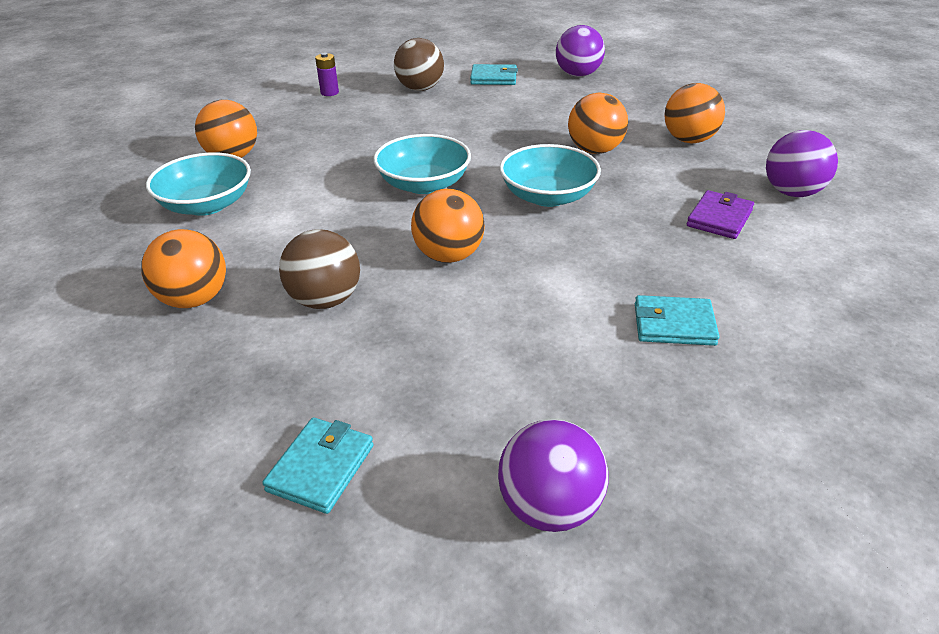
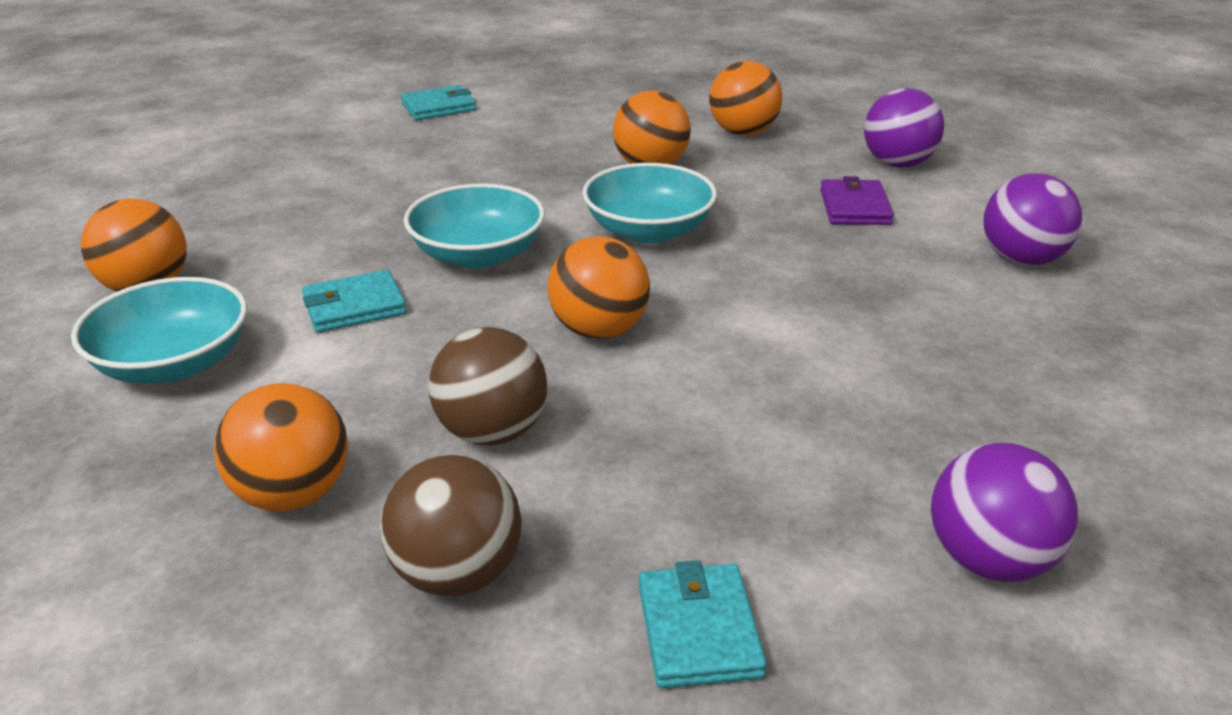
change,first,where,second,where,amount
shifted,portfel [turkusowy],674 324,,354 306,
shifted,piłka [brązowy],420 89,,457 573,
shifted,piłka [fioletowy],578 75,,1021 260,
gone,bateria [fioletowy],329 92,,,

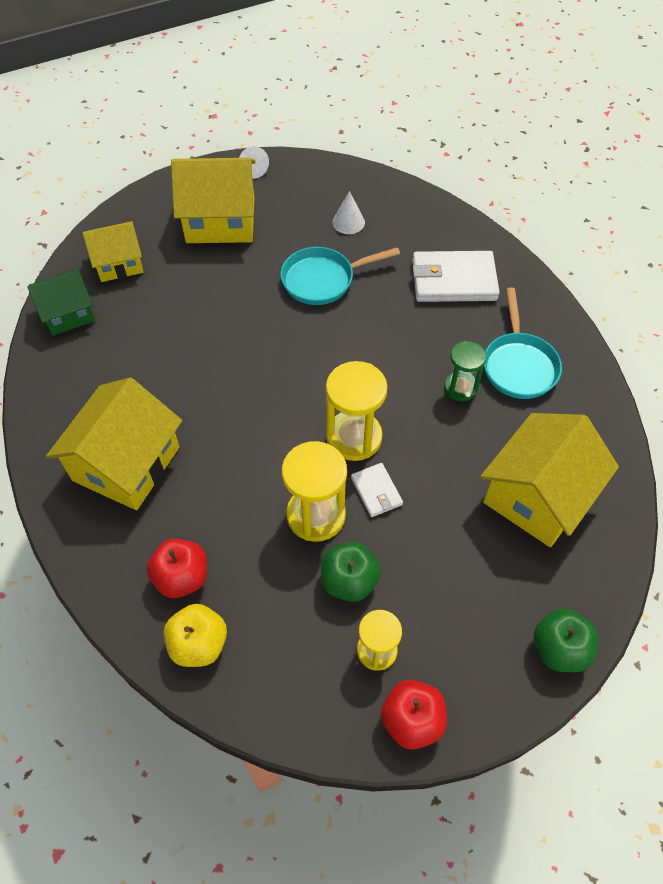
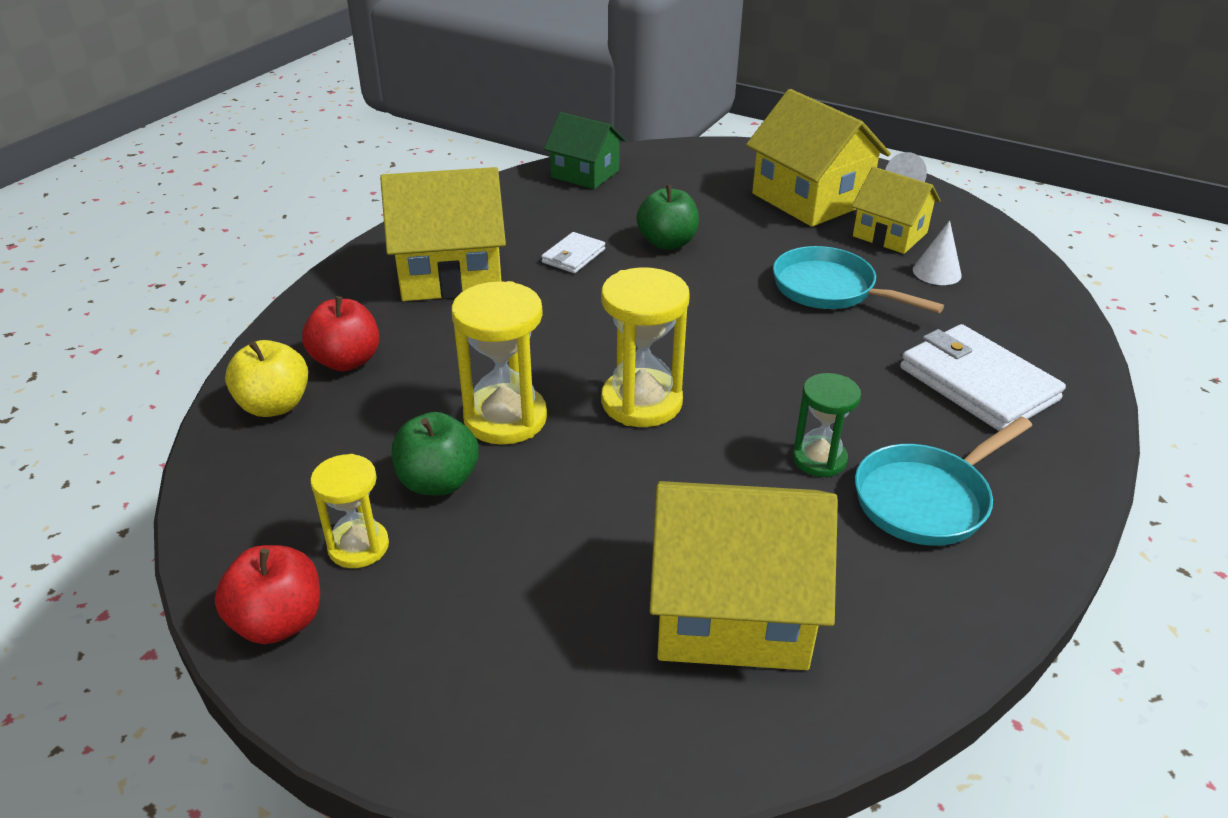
change,first,where,second,where,amount
shifted,portfel [biały],376 491,,573 256,
shifted,jabłko [zielony],559 649,,667 243,
shifted,domek [żółty],119 263,,890 234,

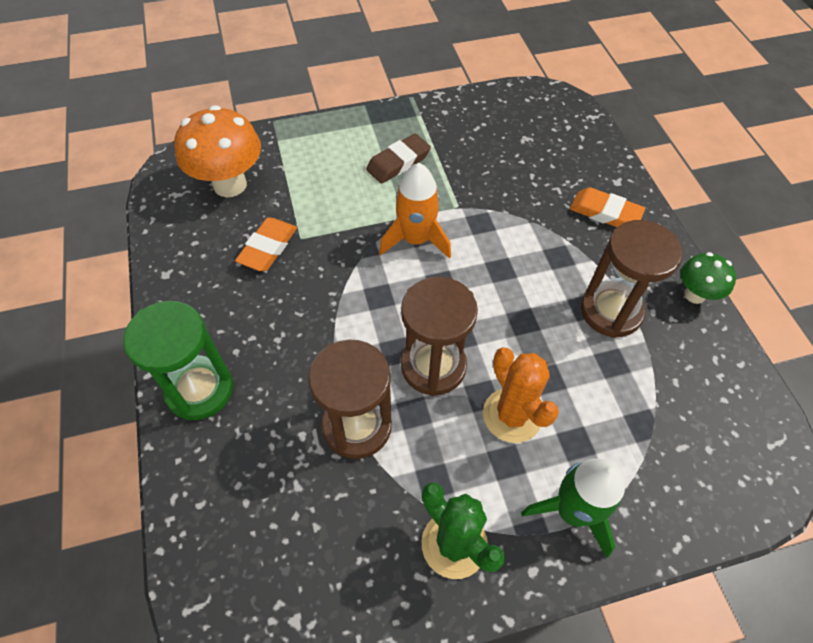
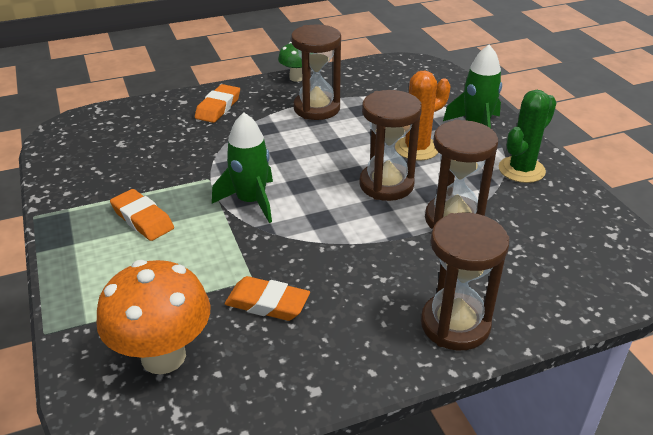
change,first,where,second,where,amount
repainted,gumka do mazania [brązowy],398 162,gumka do mazania [pomarańczowy],142 219,
repainted,rakieta [pomarańczowy],416 240,rakieta [zielony],251 201,
repainted,klepsydra [zielony],200 389,klepsydra [brązowy],455 325,

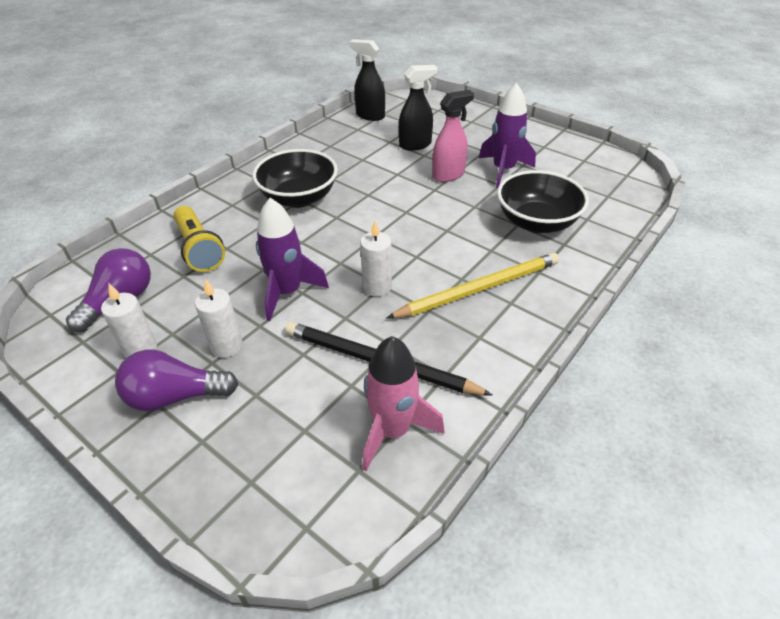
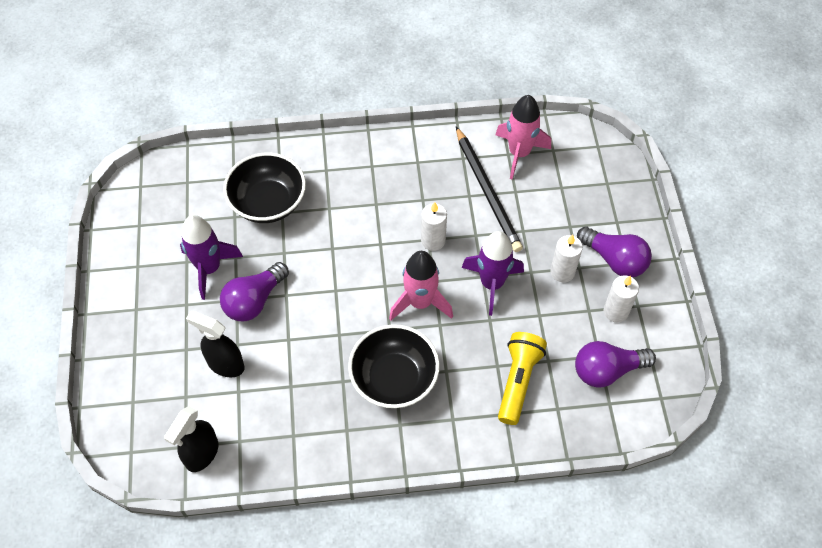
change,first,where,second,where,amount
rotated,spryskiwacz [czarny],370 116,,202 454,45 degrees clockwise
swapped,spryskiwacz [różowy],448 175,żarówka [fioletowy],254 301,
new,,,rakieta [różowy],420 302,
gone,ołówek [żółty],479 289,,,

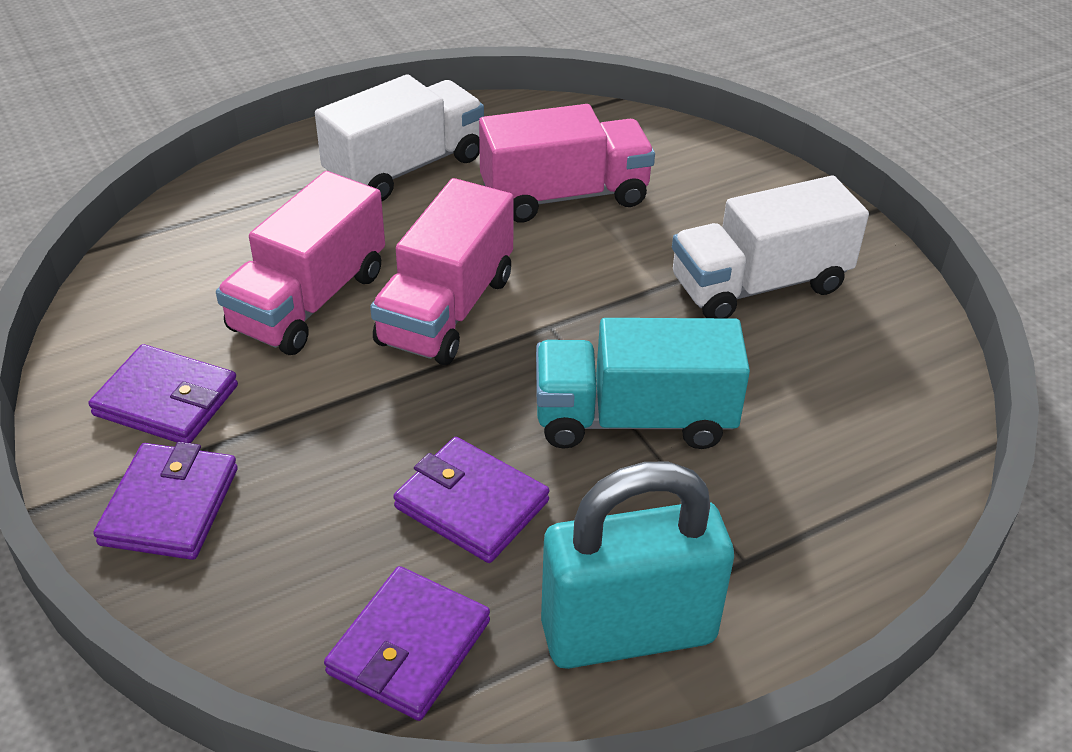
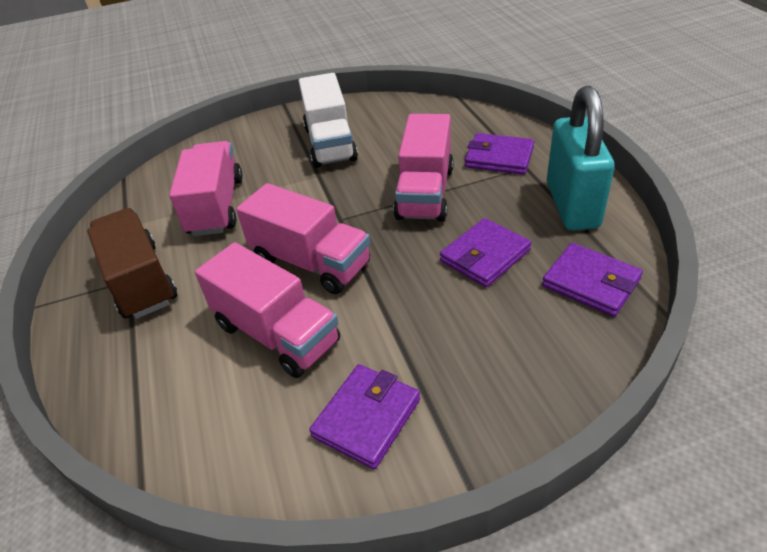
change,first,where,second,where,amount
repainted,ciężarówka [biały],405 168,ciężarówka [brązowy],141 281,
repainted,ciężarówka [turkusowy],634 419,ciężarówka [różowy],425 193,
shifted,portfel [fioletowy],170 506,,499 157,

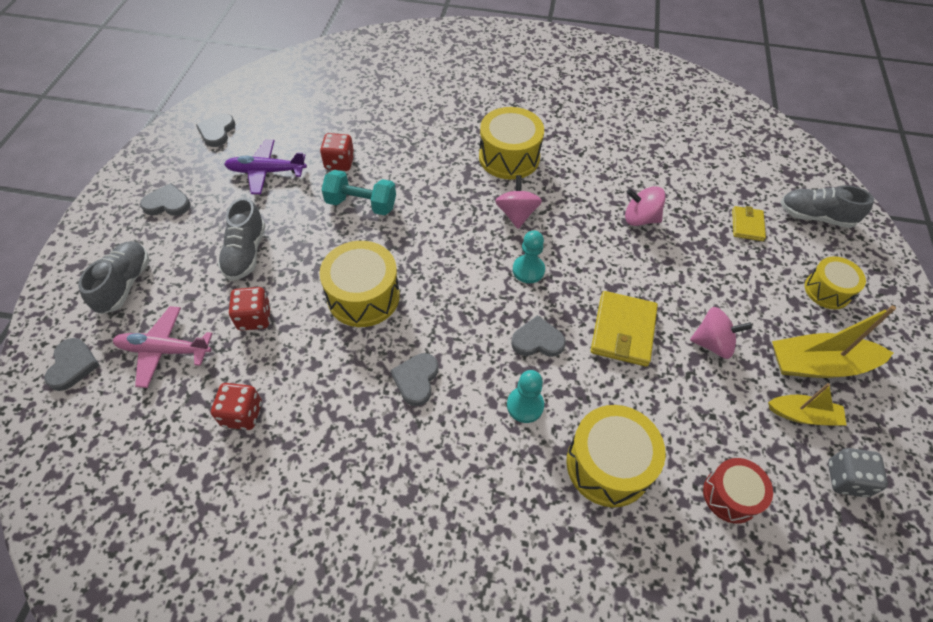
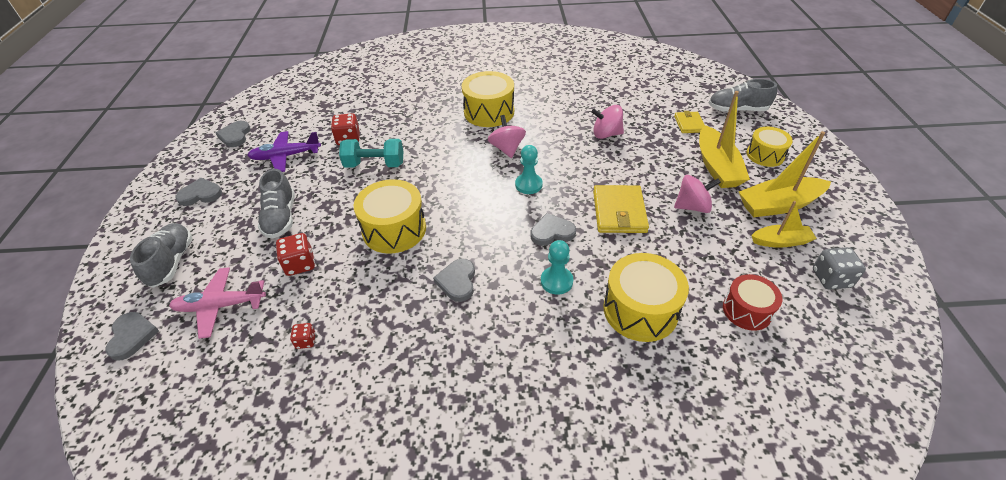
change,first,where,second,where,amount
scaled,kostka do gry [czerwony],242 414,,306 341,x0.57
new,,,łódka [żółty],717 166,

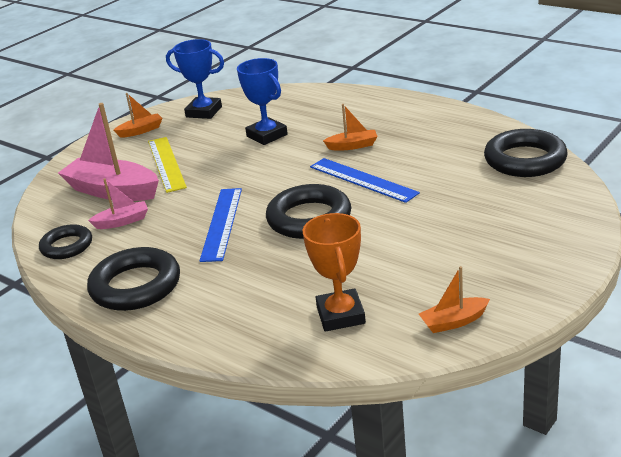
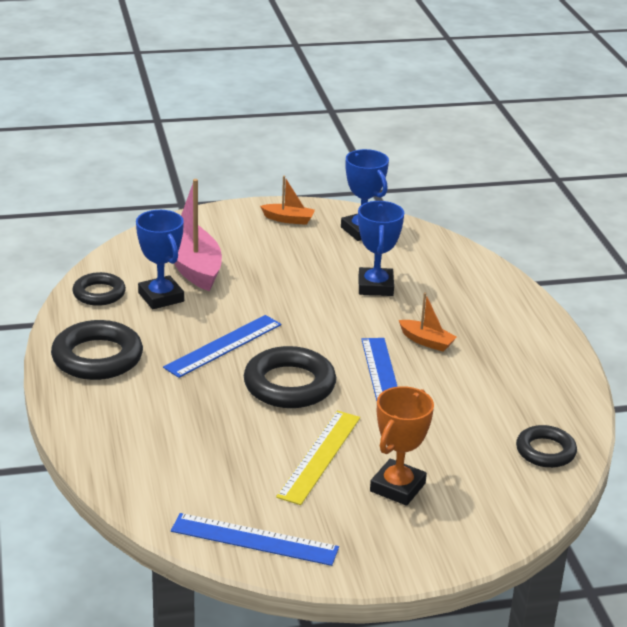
change,first,where,second,where,amount
swapped,łódka [różowy],122 221,puchar [niebieski],161 297,
swapped,łódka [pomarańczowy],453 322,linijka [niebieski],254 539,
shifted,linijka [żółty],166 164,,319 456,
shifted,puchar [pomarańczowy],340 315,,397 487,
scaled,pierścień [czarny],525 160,,545 451,x0.62

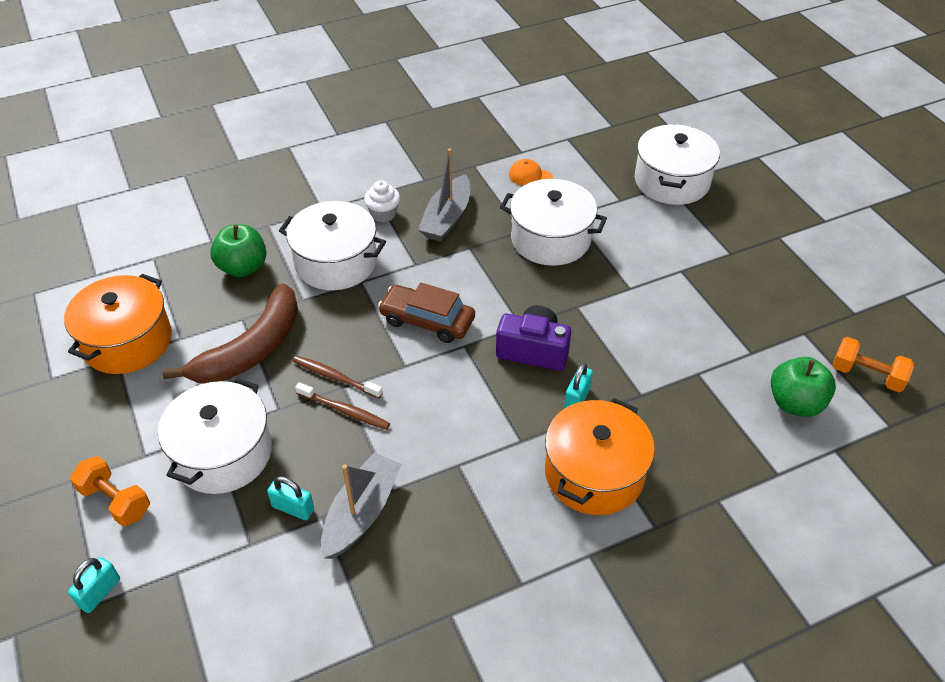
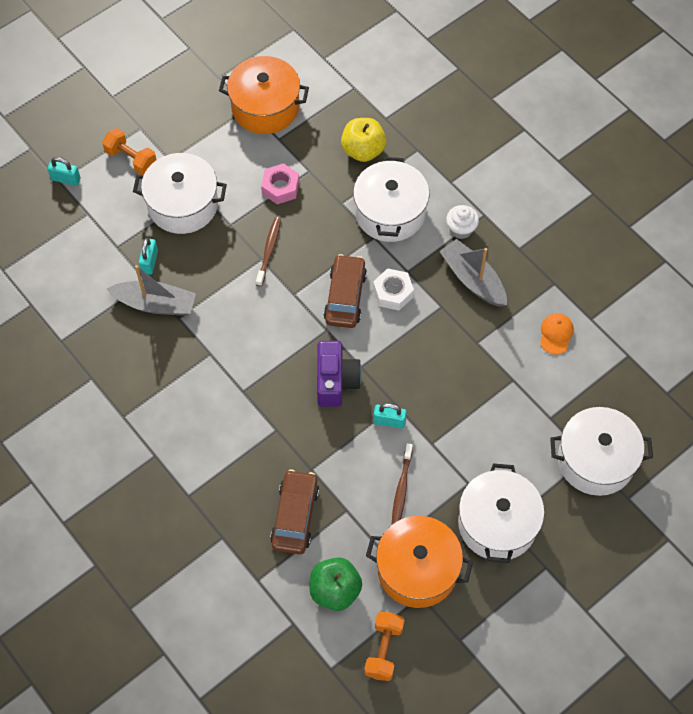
change,first,where,second,where,amount
rotated,hantel [pomarańczowy],115 501,,131 159,75 degrees counterclockwise
swapped,banan [brązowy],251 349,nakrętka [różowy],280 187,
new,,,samochód [brązowy],295 516,
repainted,jabłko [zielony],243 267,jabłko [żółty],363 150,
shifted,garnek [pomarańczowy],594 473,,417 569,
new,,,nakrętka [biały],393 293,
shifted,kłódka [turkusowy],577 398,,389 421,
shifted,szczoteczka do zębów [brązowy],344 410,,401 488,
rotated,łódka [szary],447 218,,473 279,45 degrees clockwise
shifted,garnek [biały],550 239,,497 524,

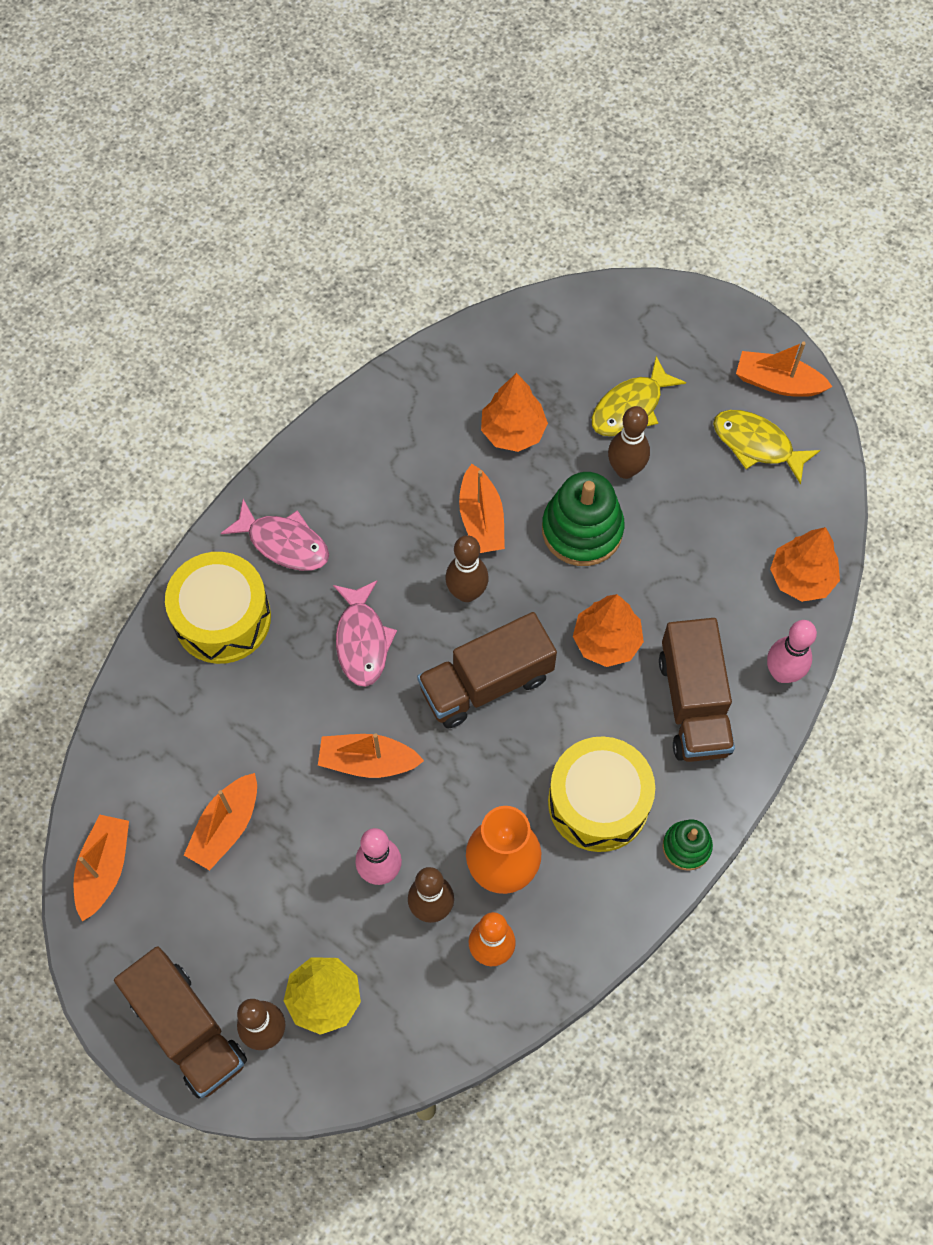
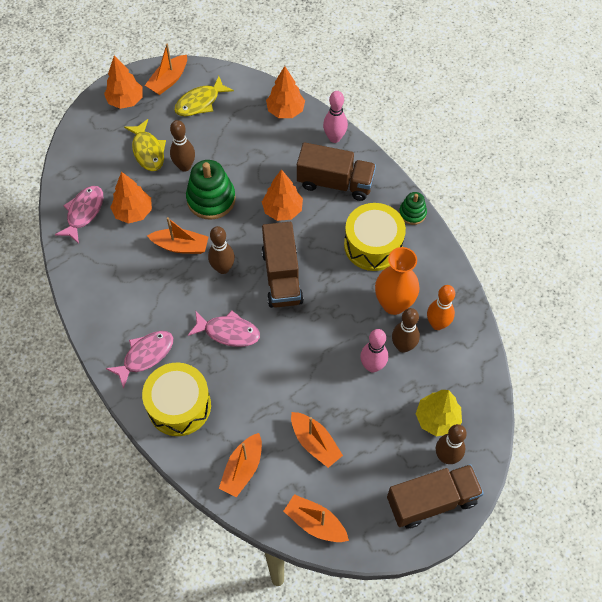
change,first,where,second,where,amount
new,,,ryba [różowy],84 212,
new,,,drzewko [pomarańczowy],125 100,
shifted,łódka [pomarańczowy],368 761,,242 469,

